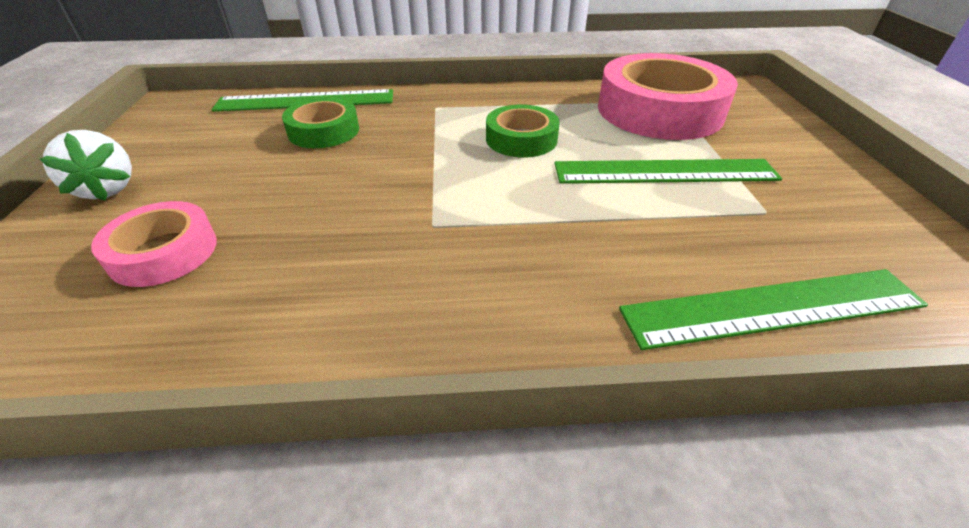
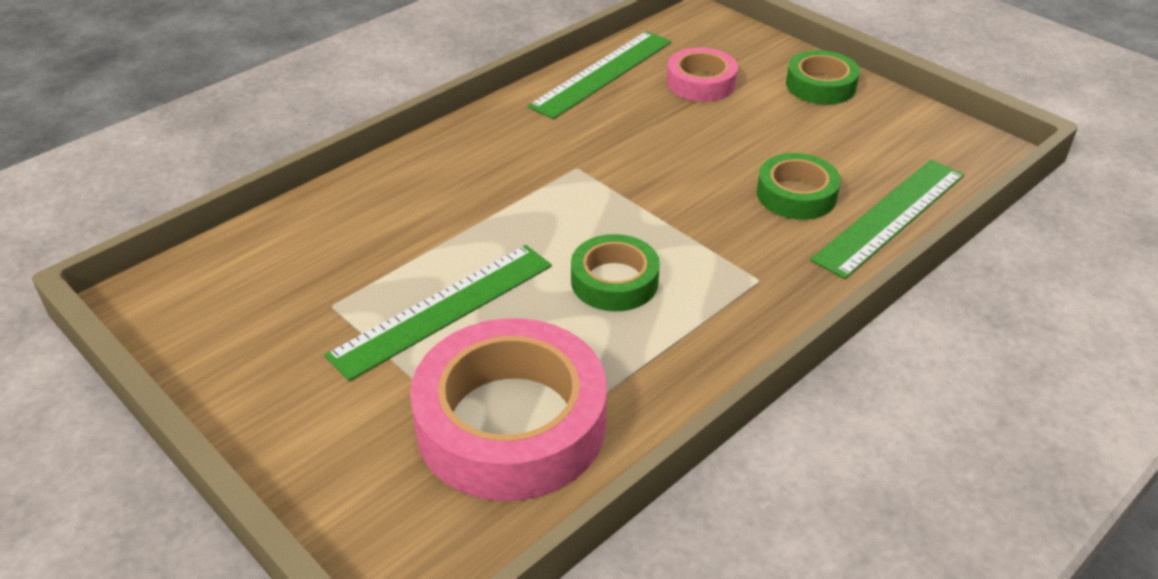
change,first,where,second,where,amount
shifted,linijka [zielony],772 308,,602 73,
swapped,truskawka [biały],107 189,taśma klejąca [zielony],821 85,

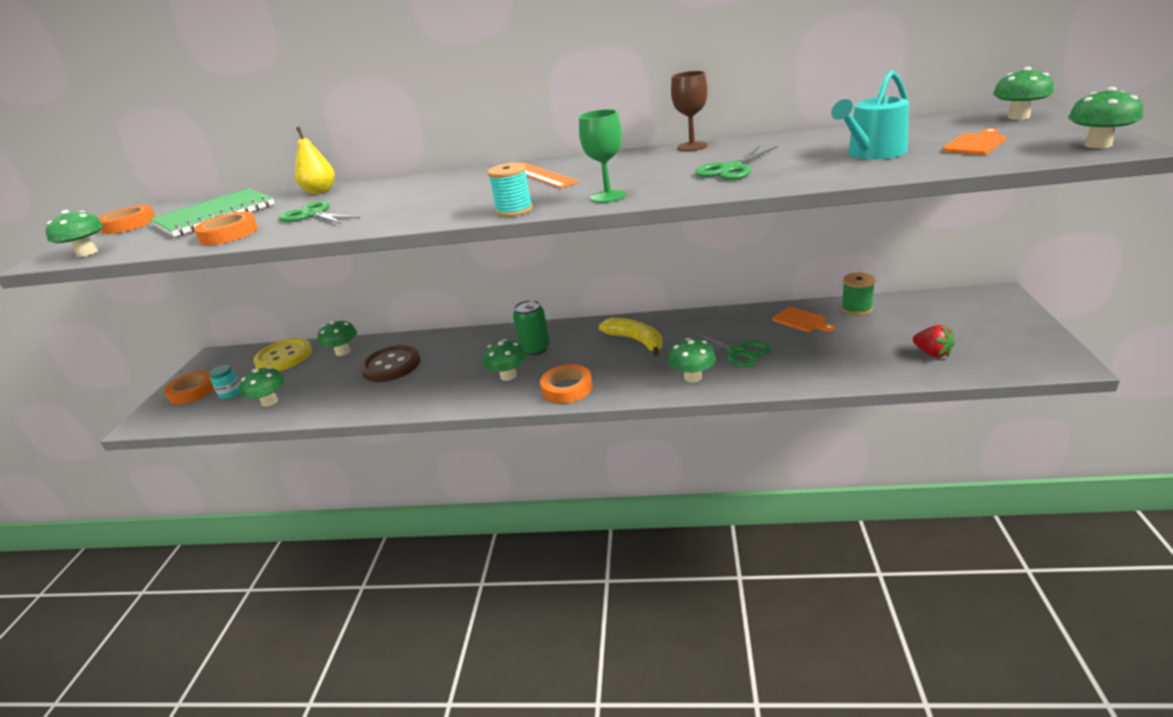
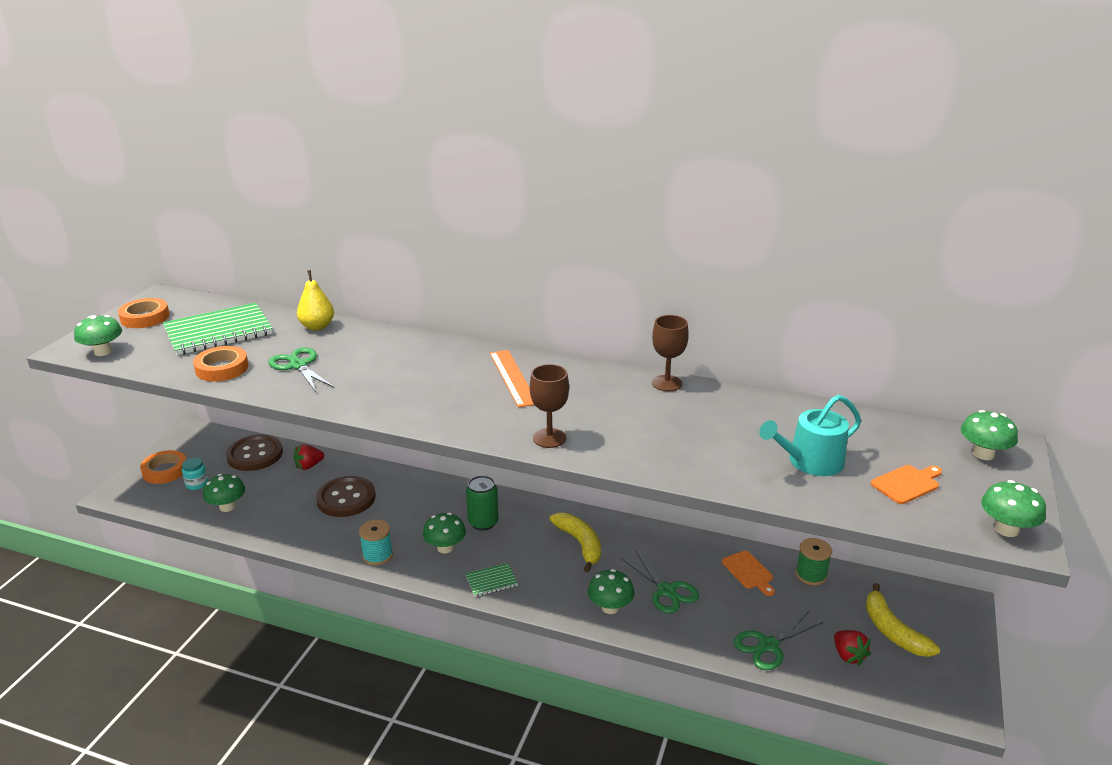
change,first,where,second,where,amount
repainted,guzik [żółty],284 357,guzik [brązowy],255 455,
swapped,grzyb [zielony],343 352,truskawka [czerwony],309 466,
shifted,szpulka [turkusowy],514 210,,377 555,
swapped,taśma klejąca [pomarańczowy],567 388,zeszyt [zielony],491 581,
repainted,kielich [zielony],608 196,kielich [brązowy],549 438,
shifted,nożyczki [zielony],731 169,,768 645,
new,,,banan [żółty],892 630,

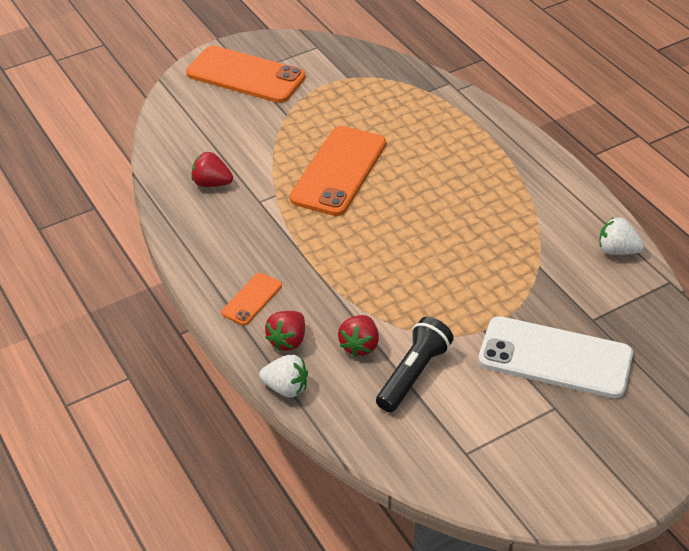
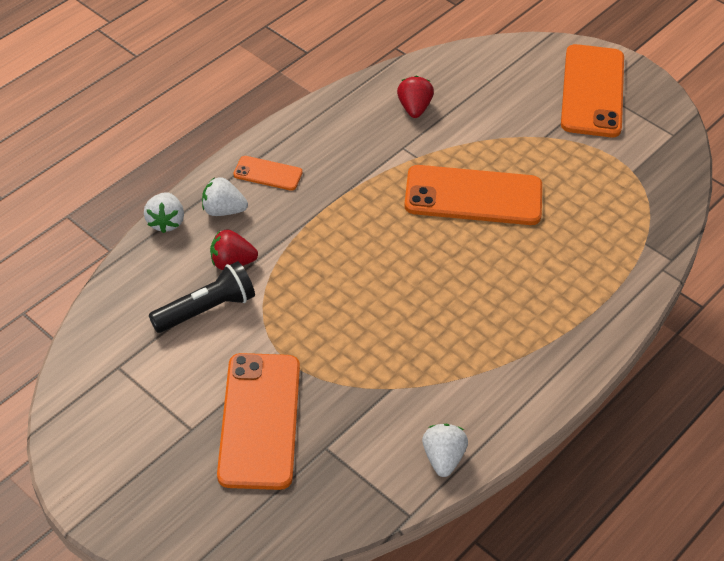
change,first,where,second,where,amount
rotated,latarka [czarny],413 374,,206 309,45 degrees counterclockwise
repainted,truskawka [czerwony],288 340,truskawka [biały],223 210,
repainted,telefon [biały],555 358,telefon [pomarańczowy],259 420,

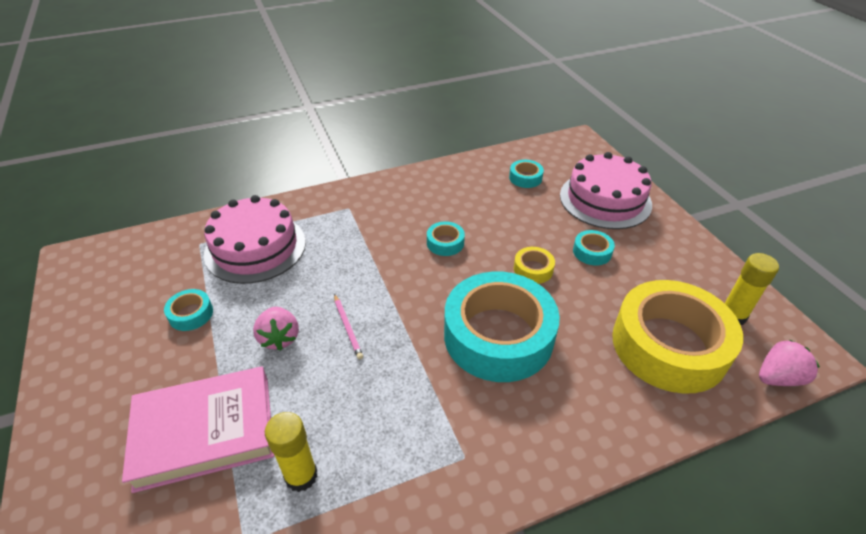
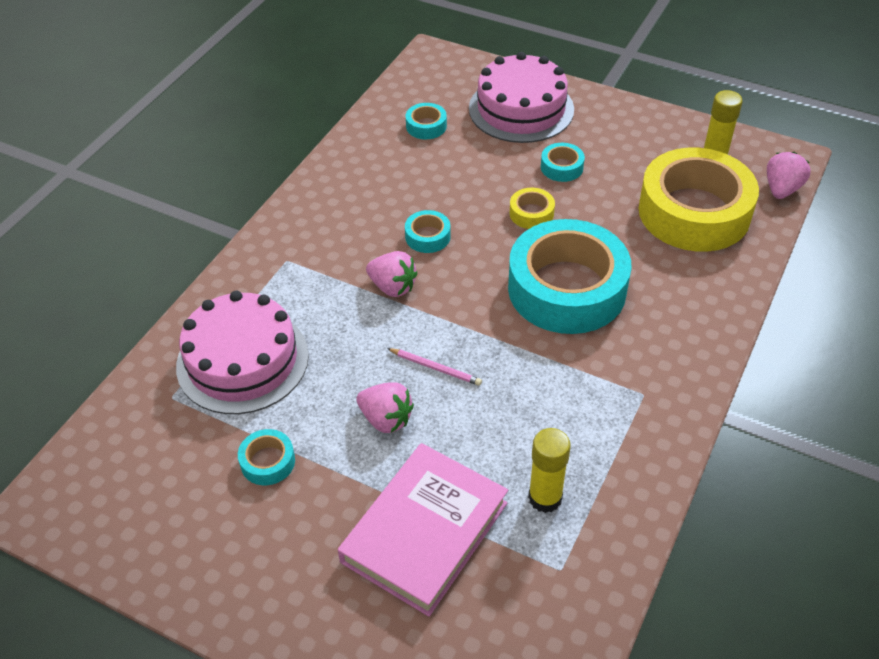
change,first,where,second,where,amount
new,,,truskawka [różowy],392 287,

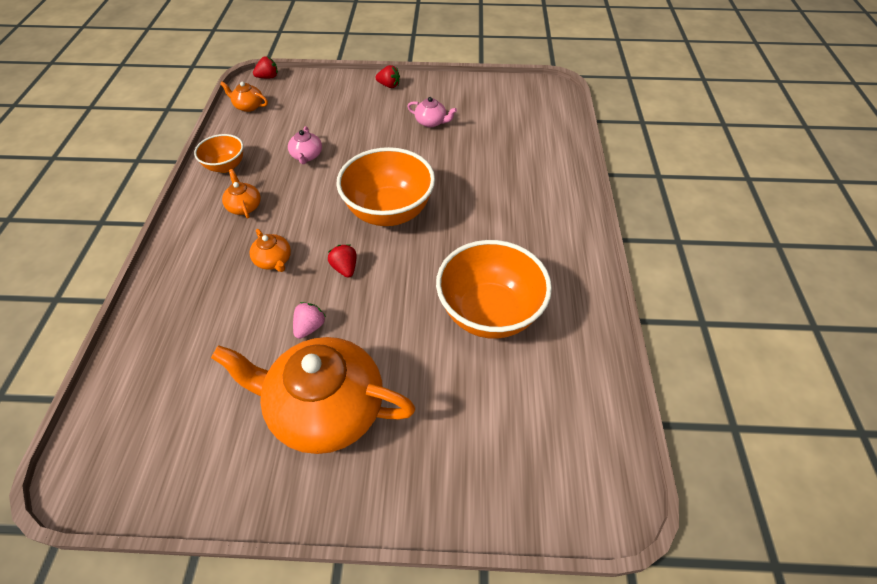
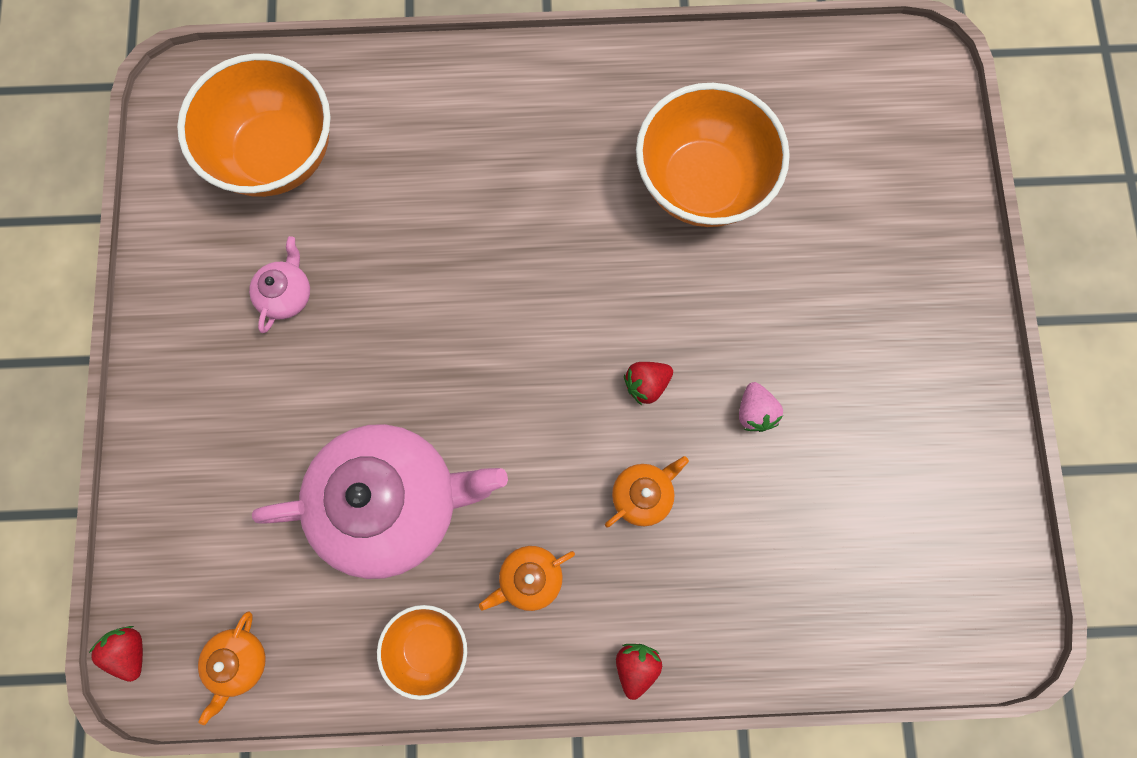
change,first,where,second,where,amount
shifted,miska [pomarańczowy],389 212,,278 155,
scaled,imbryk [różowy],307 156,,392 502,x2.38
shifted,truskawka [czerwony],389 85,,636 666,
rotated,truskawka [różowy],310 327,,754 412,120 degrees counterclockwise
gone,imbryk [pomarańczowy],325 408,,,

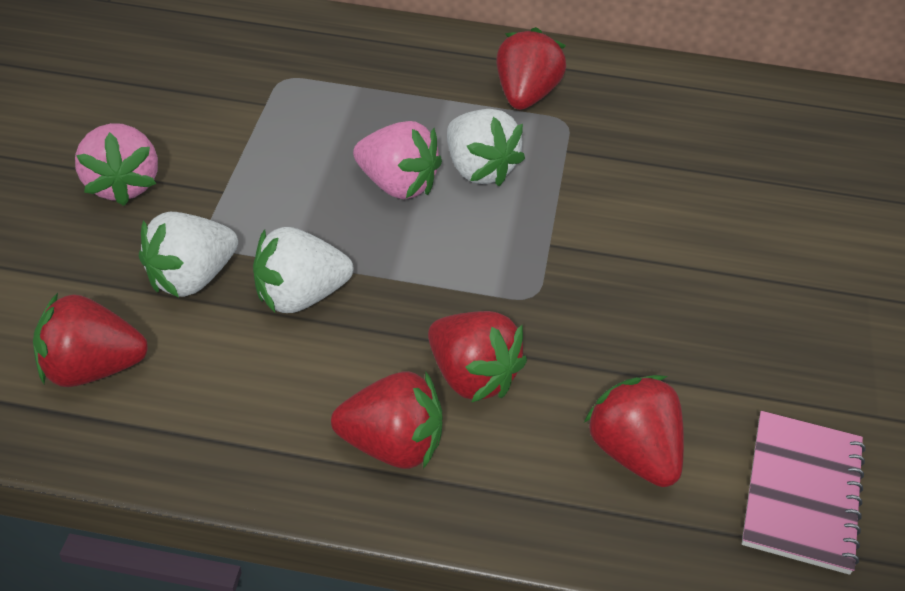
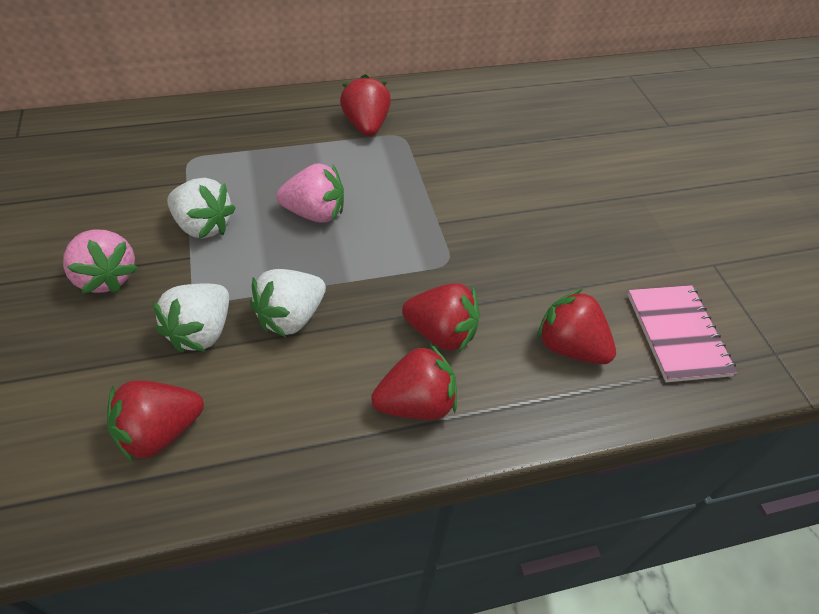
change,first,where,second,where,amount
shifted,truskawka [biały],479 169,,203 226,

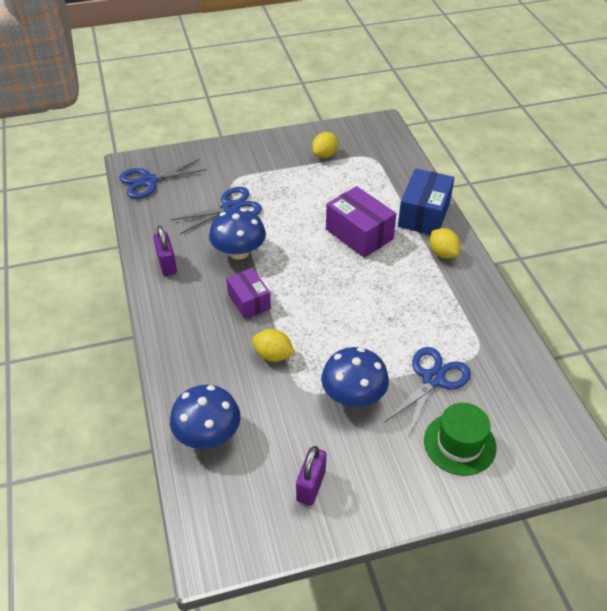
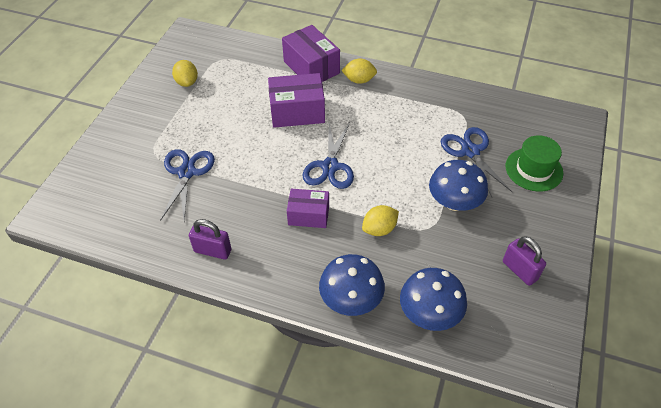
change,first,where,second,where,amount
repainted,pudełko [niebieski],424 214,pudełko [fioletowy],311 67,
shifted,nożyczki [niebieski],149 181,,330 166,
shifted,grzyb [niebieski],238 252,,351 299,

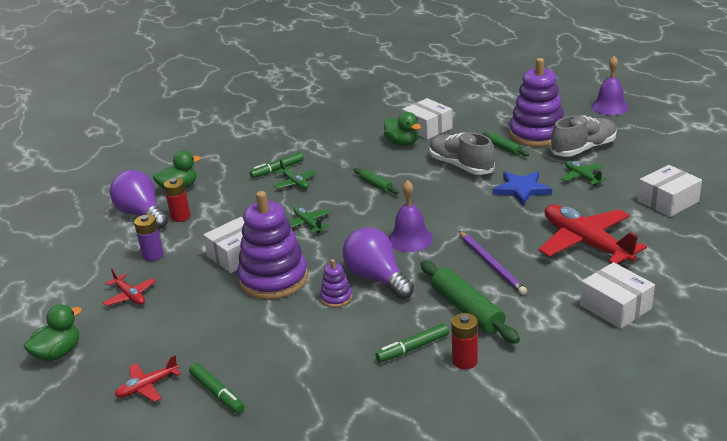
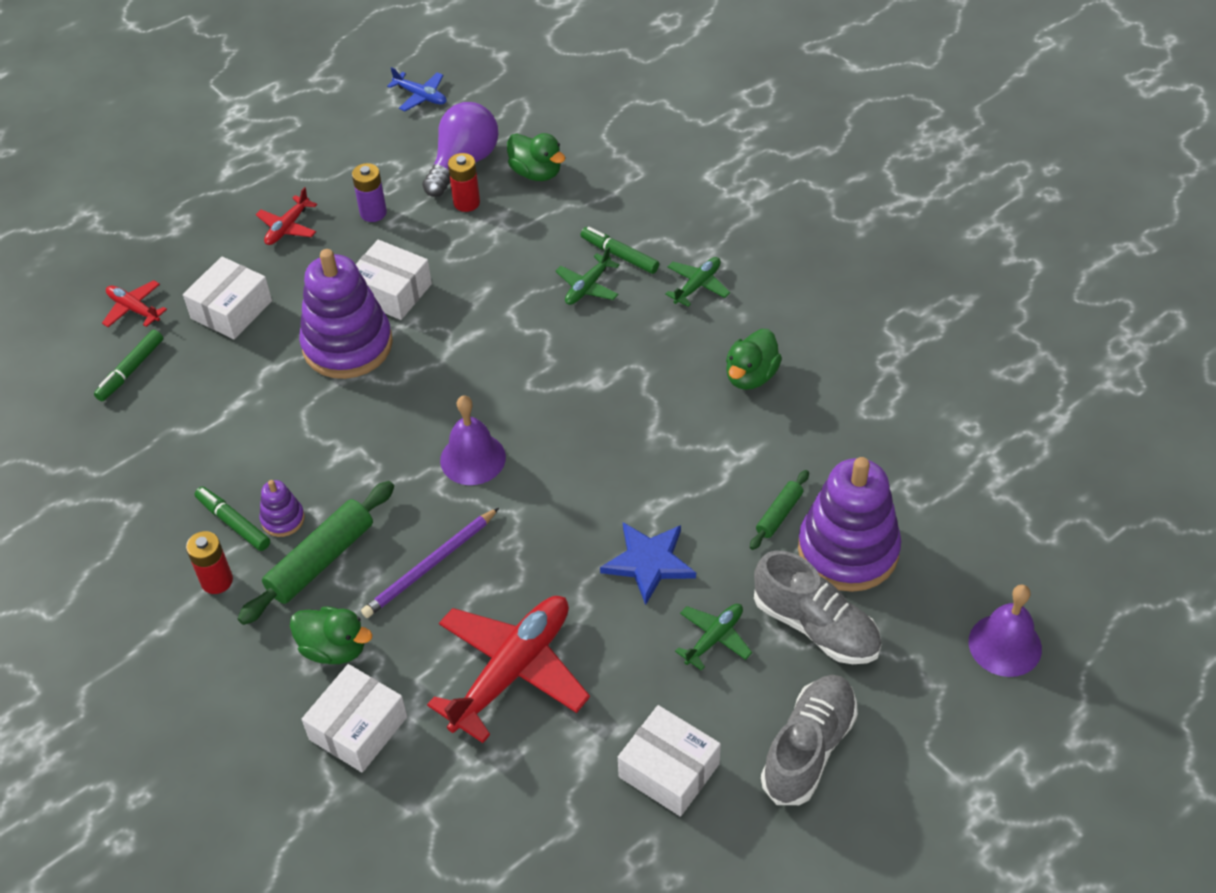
change,first,where,second,where,amount
shifted,pudełko [biały],427 128,,231 310,
shifted,zabawka nakładanka [fioletowy],336 298,,283 519,
shifted,kaczka [zielony],58 353,,334 648,
new,,,samolot [niebieski],421 96,
shifted,samolot [zielony],308 224,,697 285,
shifted,but [szary],461 166,,808 749,
gone,żarówka [fioletowy],377 278,,,
gone,wałek do ciasta [zielony],376 185,,,

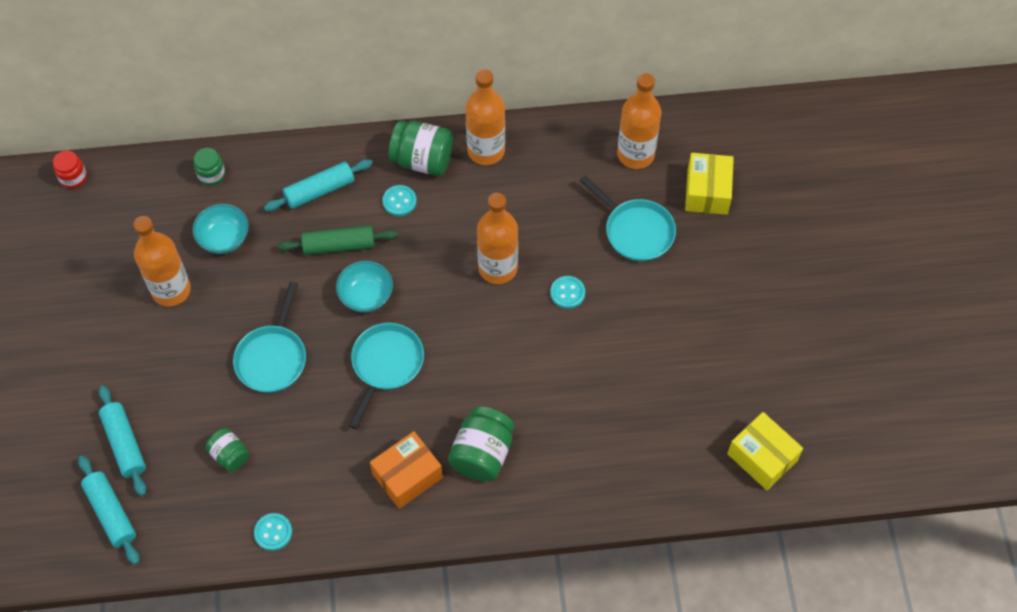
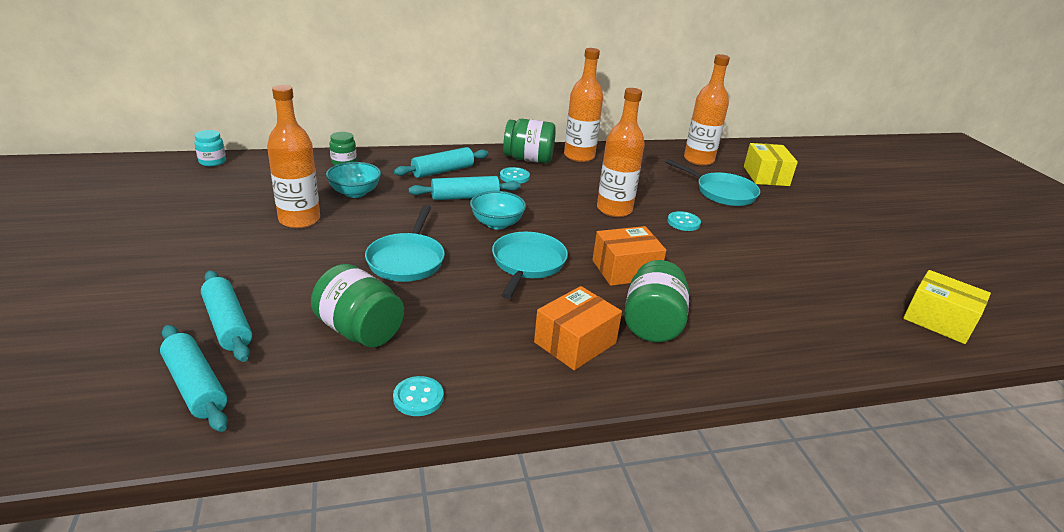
change,first,where,second,where,amount
repainted,słoik [czerwony],73 178,słoik [turkusowy],212 162,
scaled,słoik [zielony],230 455,,360 330,x1.71
repainted,wałek do ciasta [zielony],339 246,wałek do ciasta [turkusowy],465 197,
new,,,pudełko [pomarańczowy],625 270,

